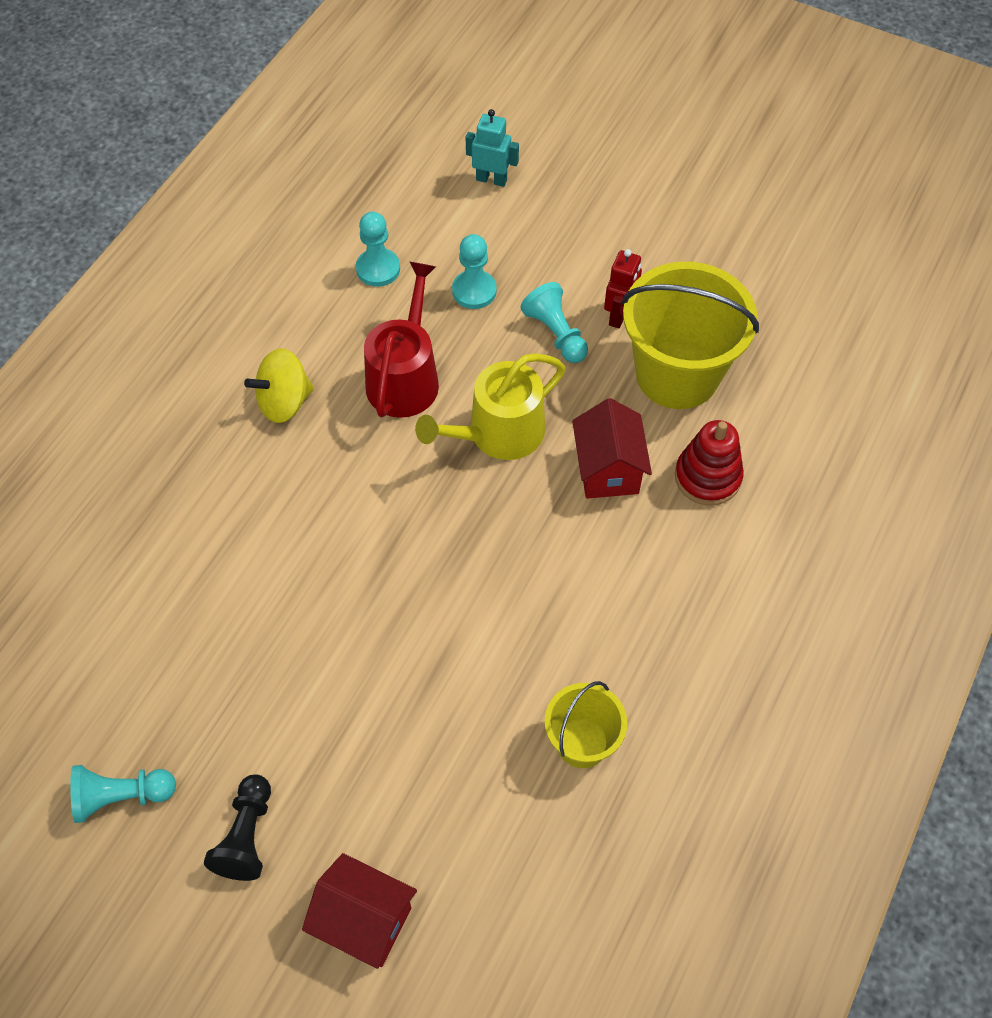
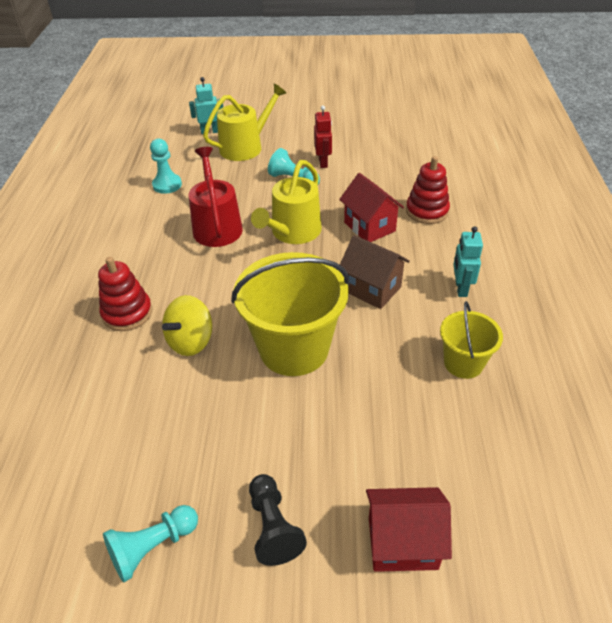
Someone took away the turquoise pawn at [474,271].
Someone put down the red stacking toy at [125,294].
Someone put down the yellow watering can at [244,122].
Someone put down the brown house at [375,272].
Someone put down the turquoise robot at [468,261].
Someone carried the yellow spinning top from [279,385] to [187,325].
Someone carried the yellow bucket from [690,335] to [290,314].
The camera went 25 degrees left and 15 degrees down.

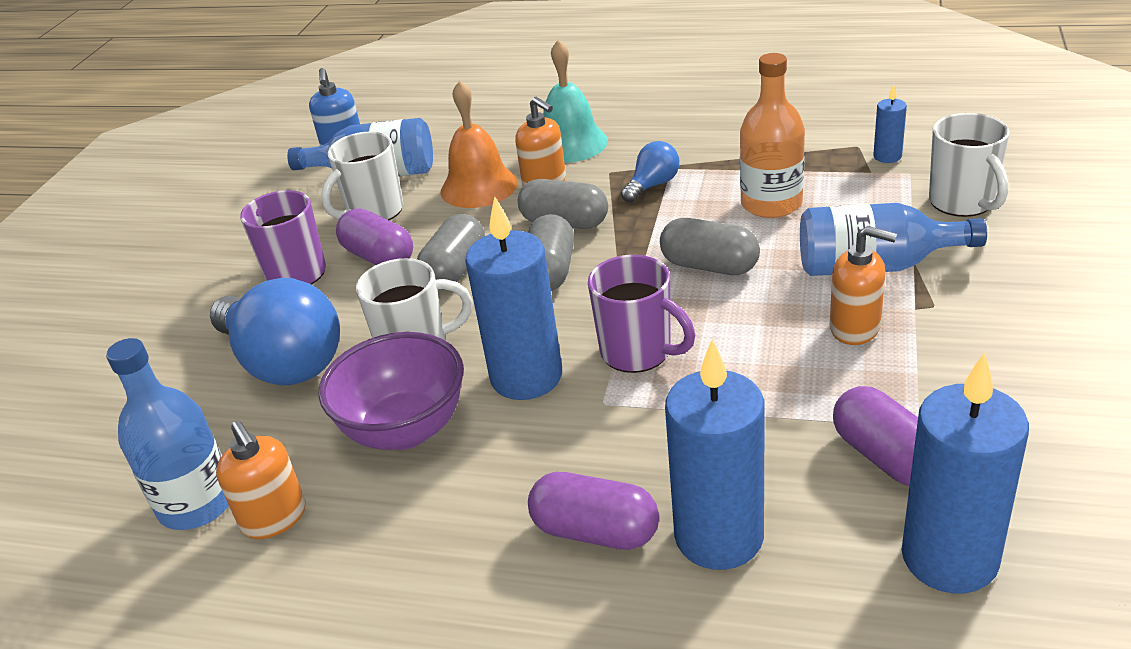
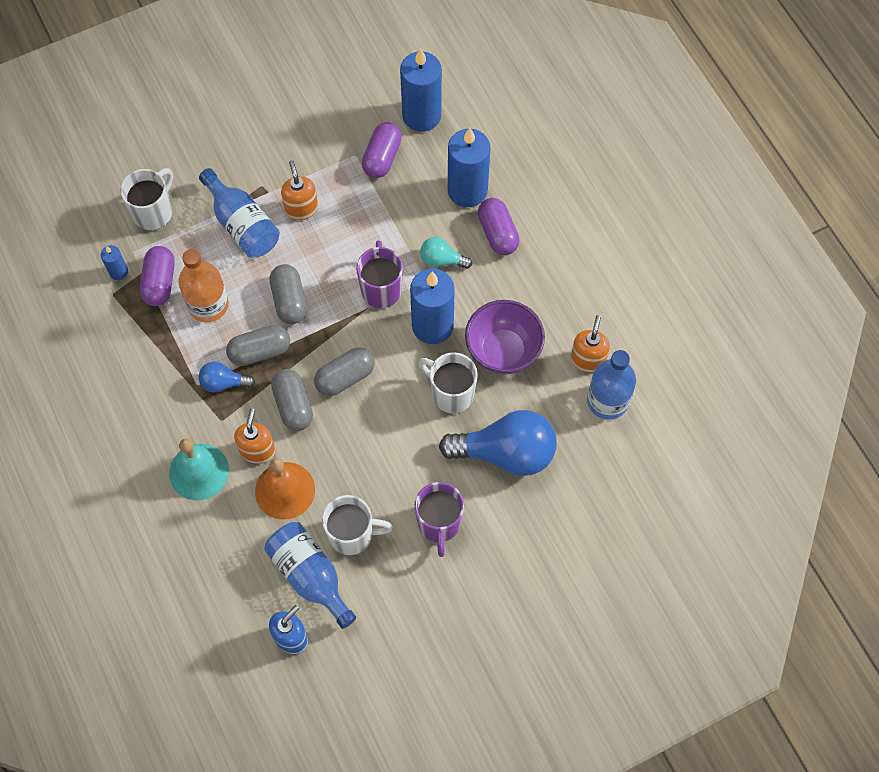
Someone put down the turquoise light bulb at [446,253].
Someone carried the purple capsule from [374,237] to [157,276].
Someone carried the grey capsule from [451,252] to [258,345].
Someone rotated the blue light bulb at [275,331] by 90 degrees clockwise.
The camera went 135 degrees left and 30 degrees up.

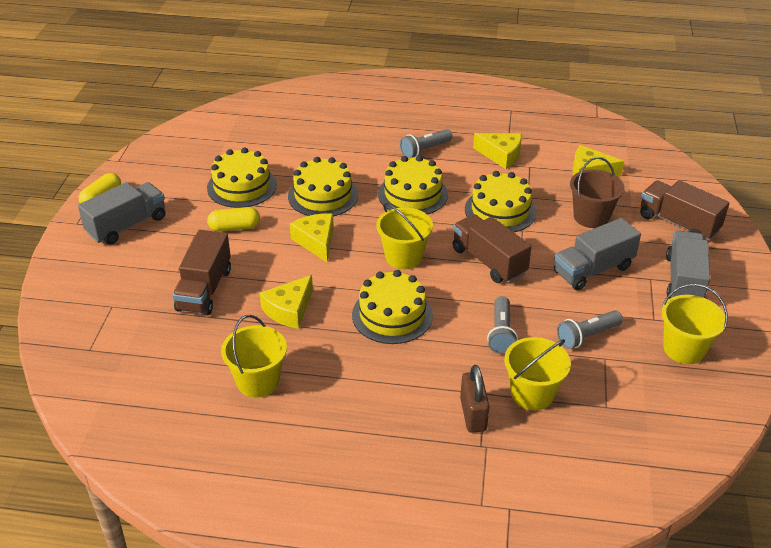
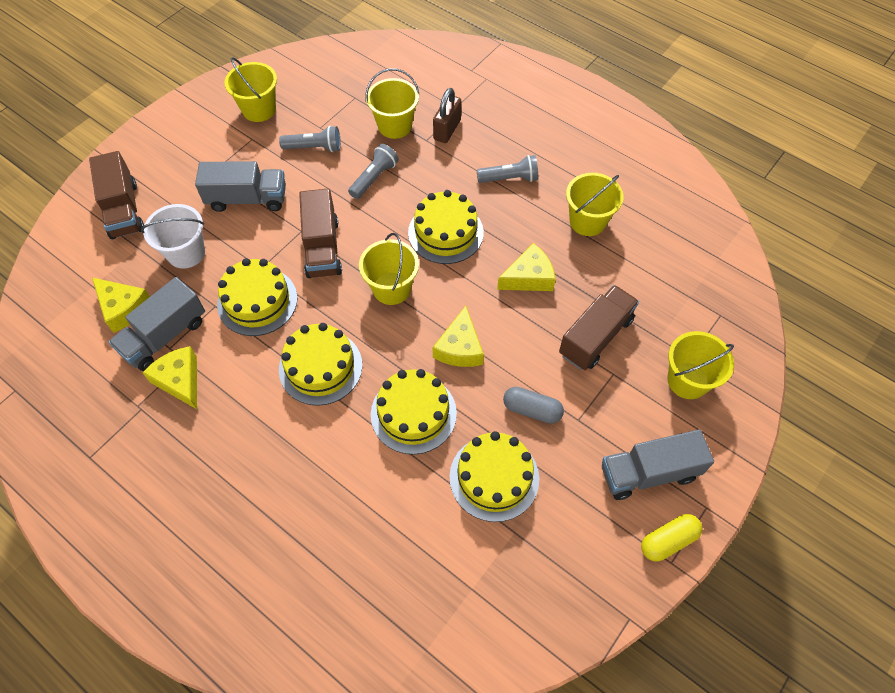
Someone put down the yellow bucket at [700,365].
Someone carried the grey flashlight from [426,143] to [507,169].
Someone carried the grey truck from [688,265] to [157,324].
Someone repainted the yellow capsule at [233,219], which became the grey capsule at [533,405].
Someone repainted the brown bucket at [597,192], which became the white bucket at [173,236].
The camera went 150 degrees left and 20 degrees up.

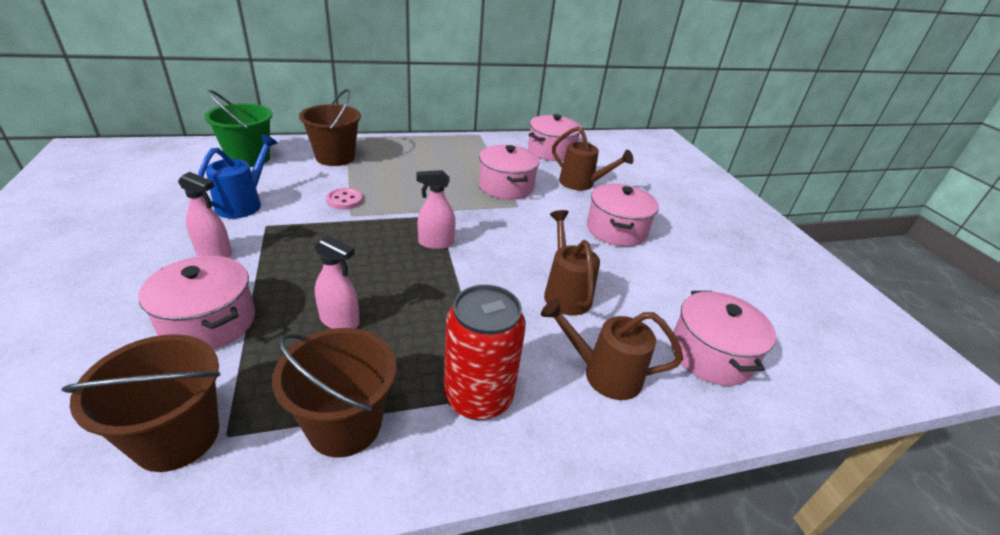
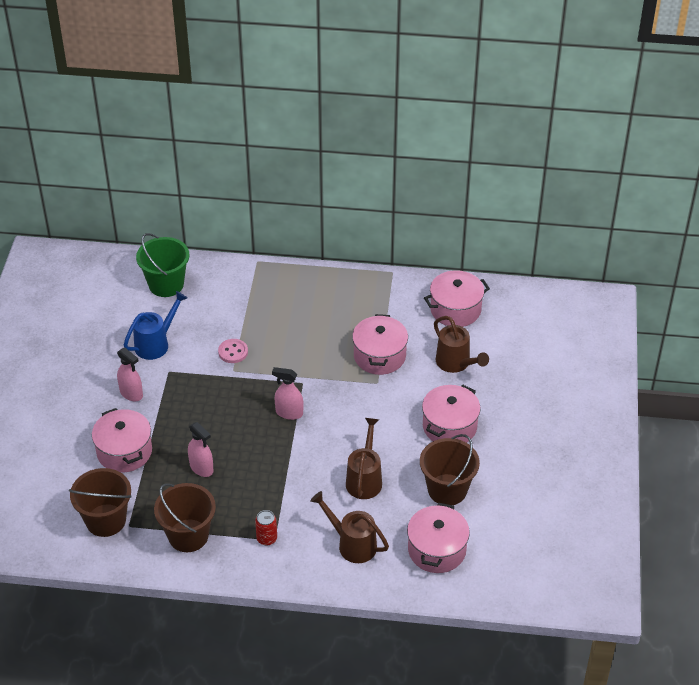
Someone carried the brown bucket from [330,127] to [450,469].
Someone scaled the red can at [485,352] by 0.49.
The camera went 25 degrees right and 10 degrees up.

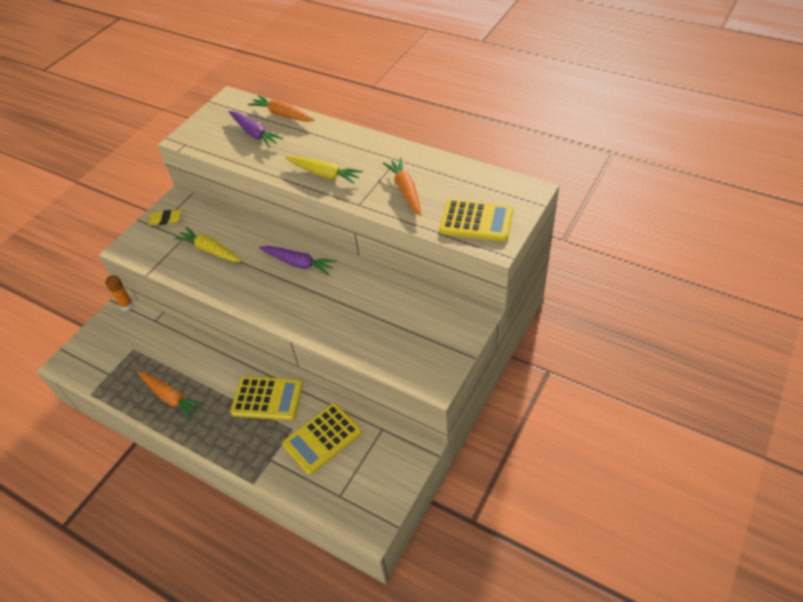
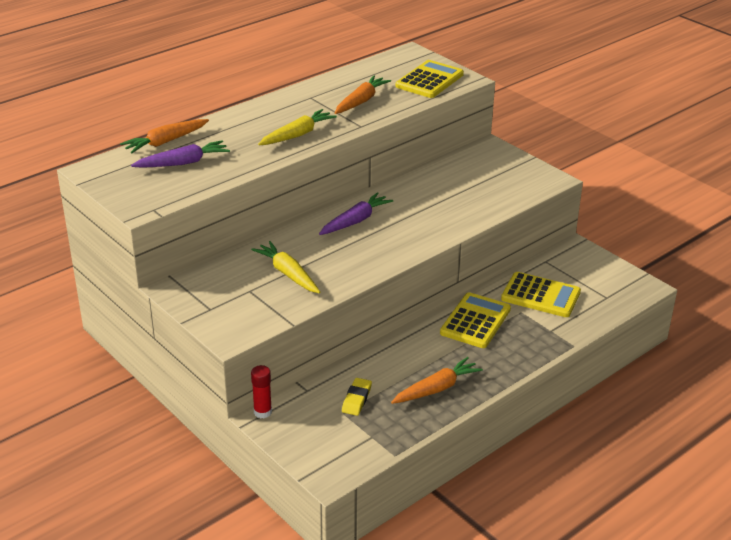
Someone carried the yellow eraser from [165,217] to [357,397].
Someone repainted the orange glue stick at [119,293], which became the red glue stick at [261,391].
Someone rotated the yellow carrot at [208,244] by 90 degrees clockwise.
Someone rotated the yellow calculator at [322,439] by 45 degrees counterclockwise.
Someone rotated the orange carrot at [402,187] by 120 degrees clockwise.
The camera went 75 degrees left and 15 degrees down.

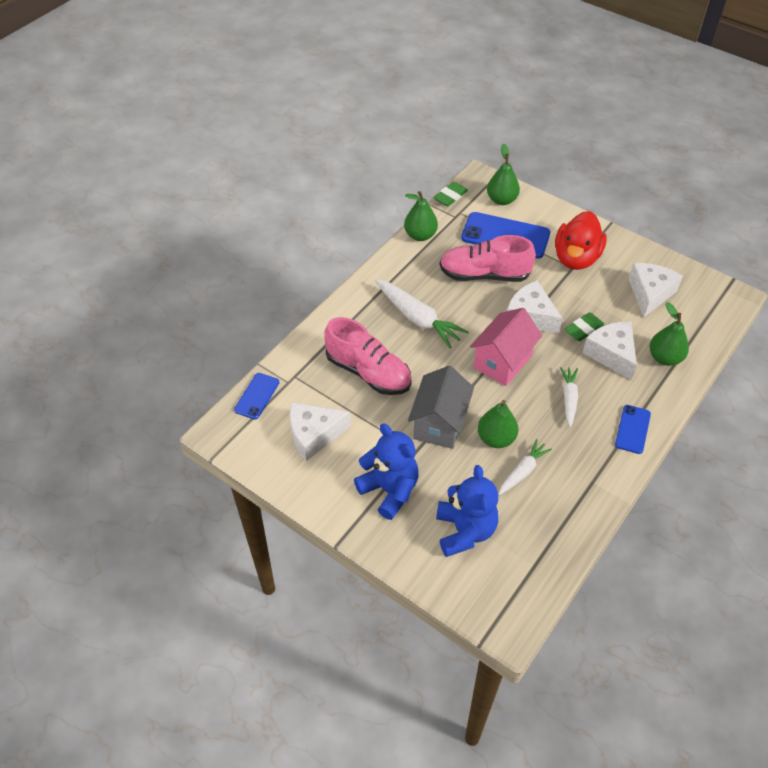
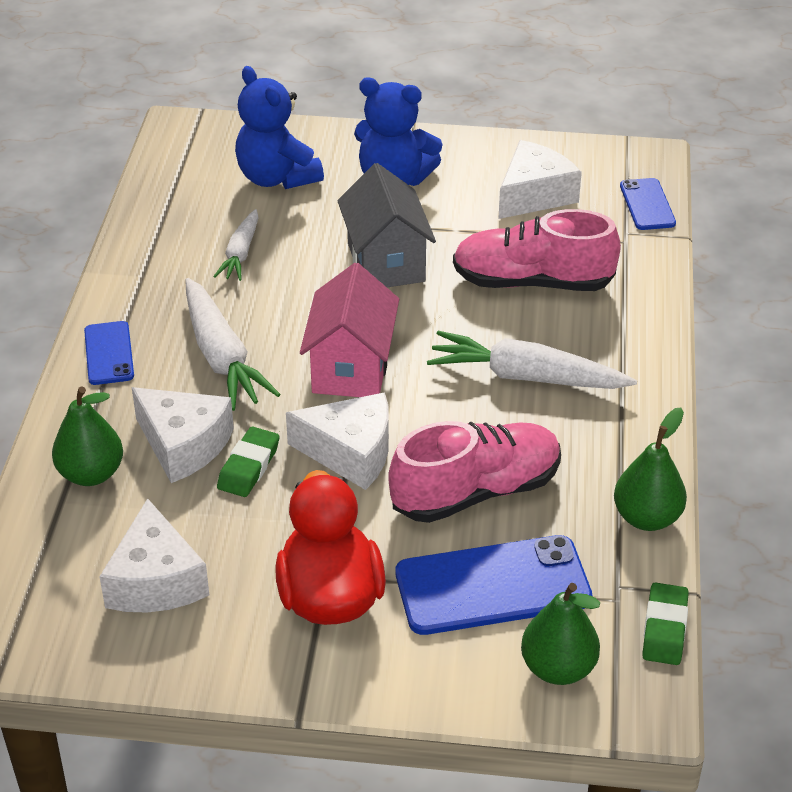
Someone took away the green pear at [498,424].
Someone scaled the white carrot at [569,397] by 1.68.
The camera went 150 degrees right and 10 degrees down.

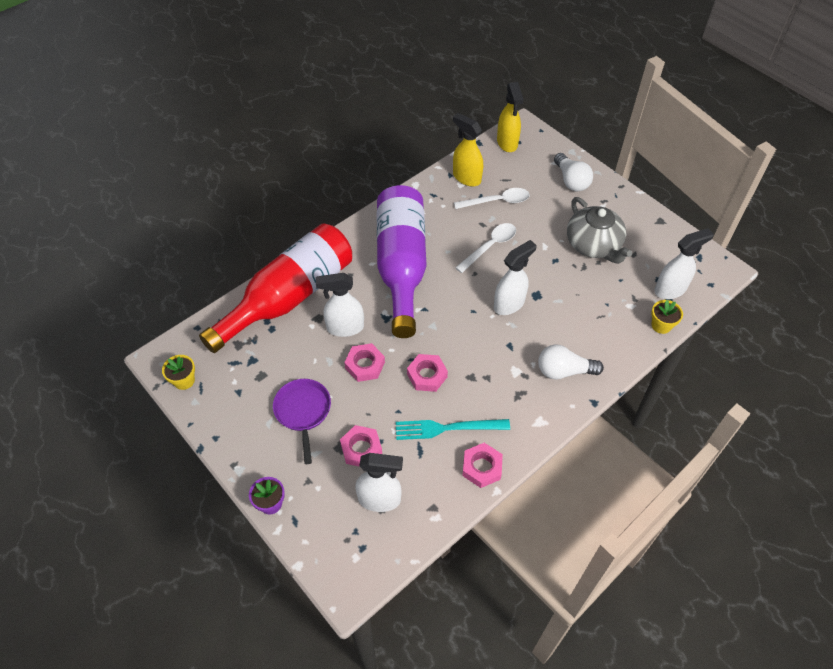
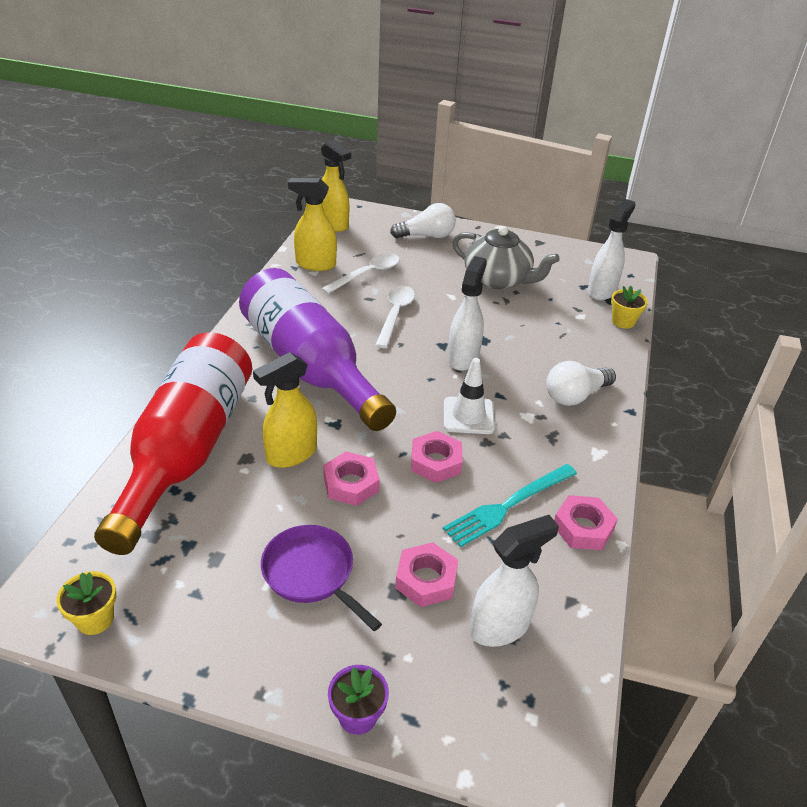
Someone put down the white traffic cone at [469,396].
Someone repainted the white spray bottle at [340,305], which became the yellow spray bottle at [285,410].
Someone rotated the white light bulb at [573,172] by 45 degrees counterclockwise.
The camera went 35 degrees left and 15 degrees down.

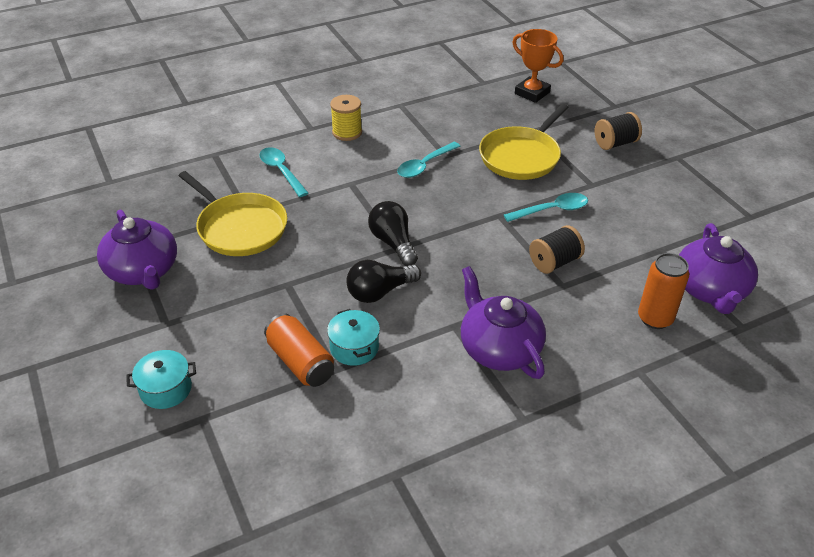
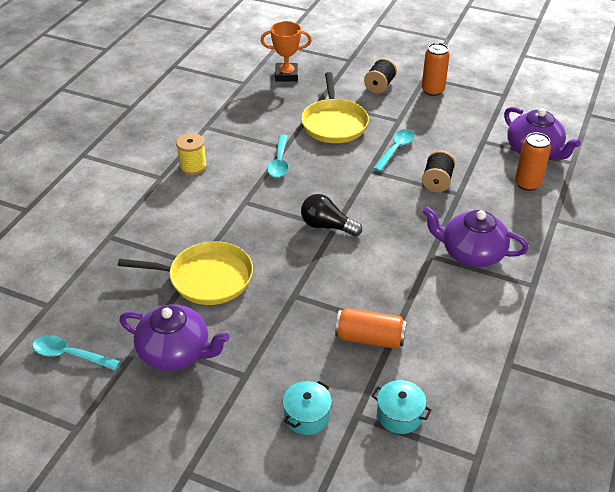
Someone took away the black light bulb at [383,281].
Someone put down the orange can at [436,69].
Someone carried the turquoise spoon from [283,172] to [76,352].
Someone carried the turquoise pot from [353,337] to [402,407].
The camera went 40 degrees left and 0 degrees up.

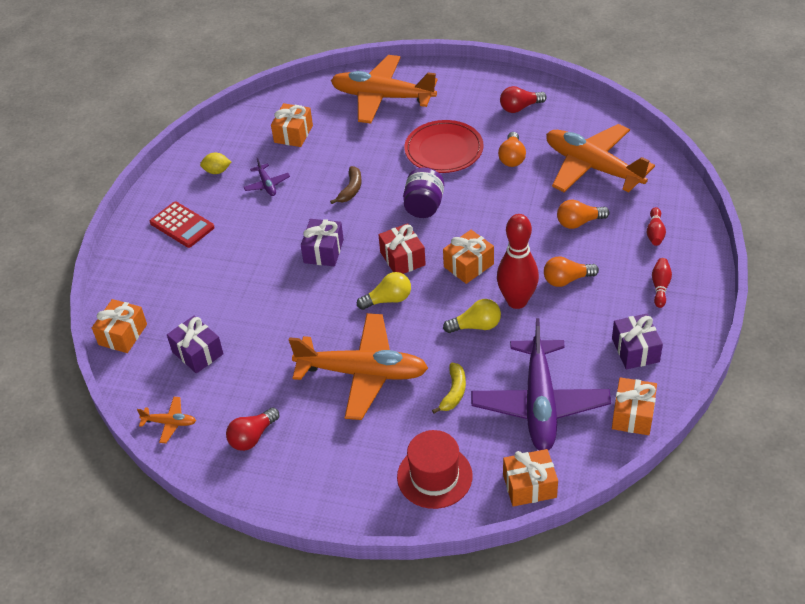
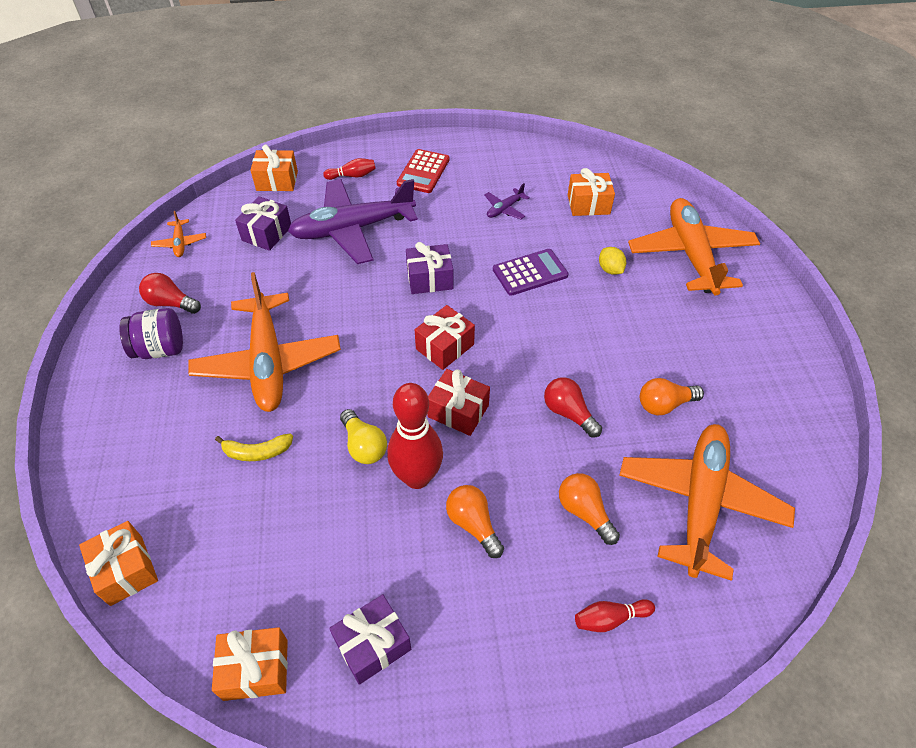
Someone took away the yellow light bulb at [384,291].
Someone took away the red hat at [435,469].
Someone took away the red plate at [444,146].
Someone carried the yellow lemon from [215,163] to [612,261].
Someone carried the purple jar from [423,193] to [151,333].
Someone carried the purple plane from [541,384] to [353,221].
Someone carried the red light bulb from [523,99] to [573,407].
Someone carried the red bowling pin from [662,283] to [349,169].
Someone swapped the brown banana at [346,185] for the purple calculator at [531,272].
Someone repainted the orange gift at [468,257], which became the red gift at [458,402].
The camera went 65 degrees right and 5 degrees up.

